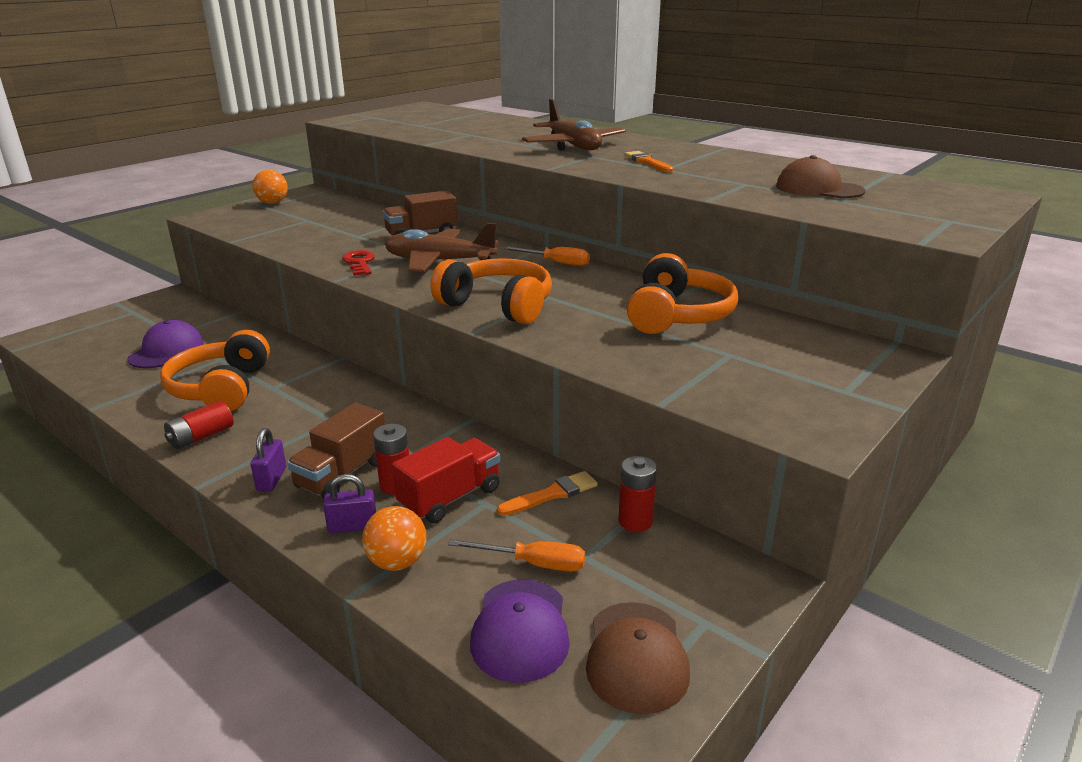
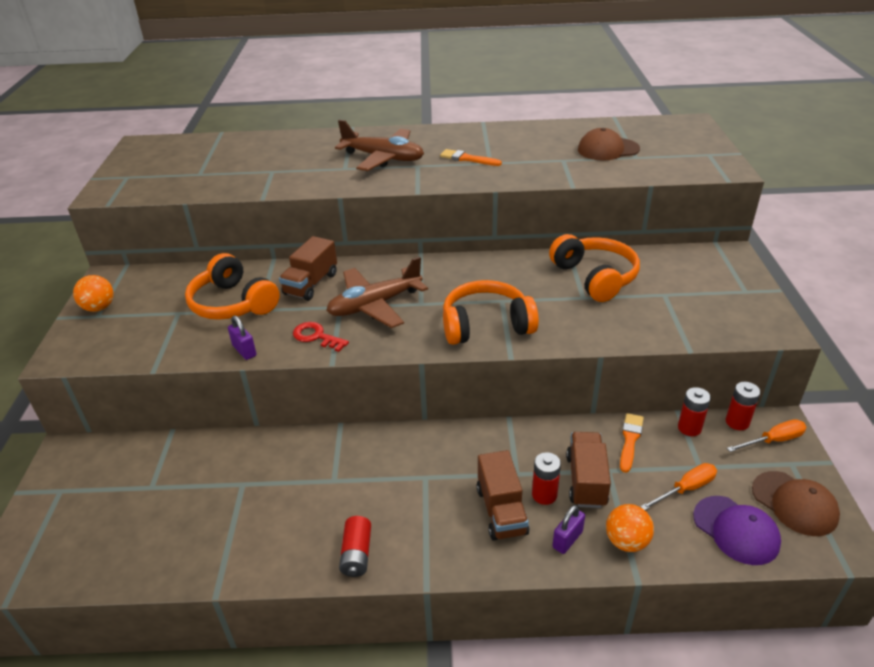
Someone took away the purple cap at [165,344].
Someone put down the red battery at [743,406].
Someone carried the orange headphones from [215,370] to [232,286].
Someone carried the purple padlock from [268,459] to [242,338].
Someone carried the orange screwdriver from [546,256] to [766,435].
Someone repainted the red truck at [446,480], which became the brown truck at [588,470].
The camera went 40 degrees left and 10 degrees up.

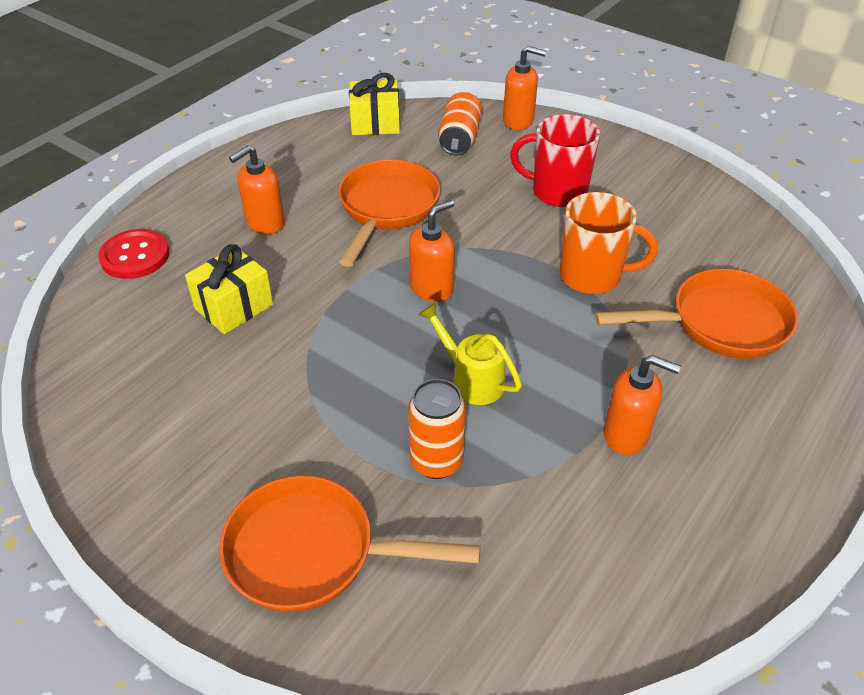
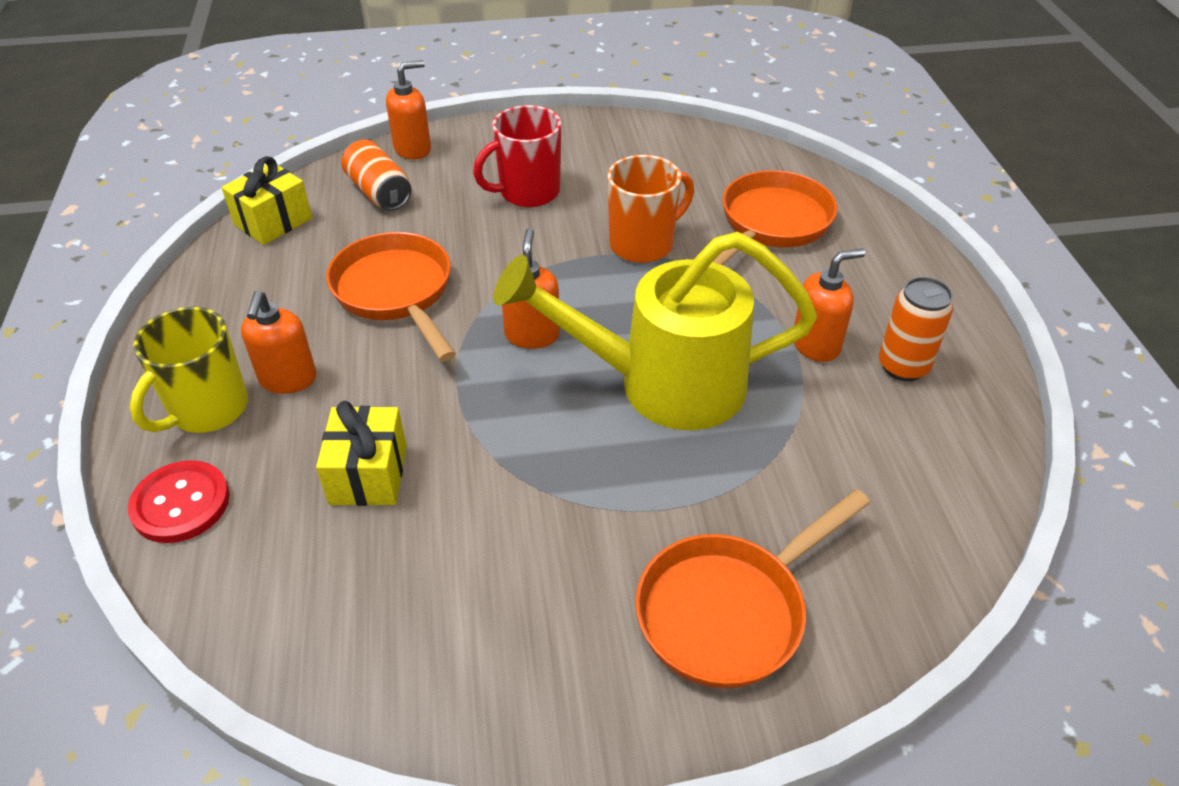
Someone put down the yellow mug at [189,370].
Someone carried the orange can from [437,429] to [916,329].
Someone scaled the yellow watering can at [470,354] by 2.19.
The camera went 45 degrees left and 0 degrees up.

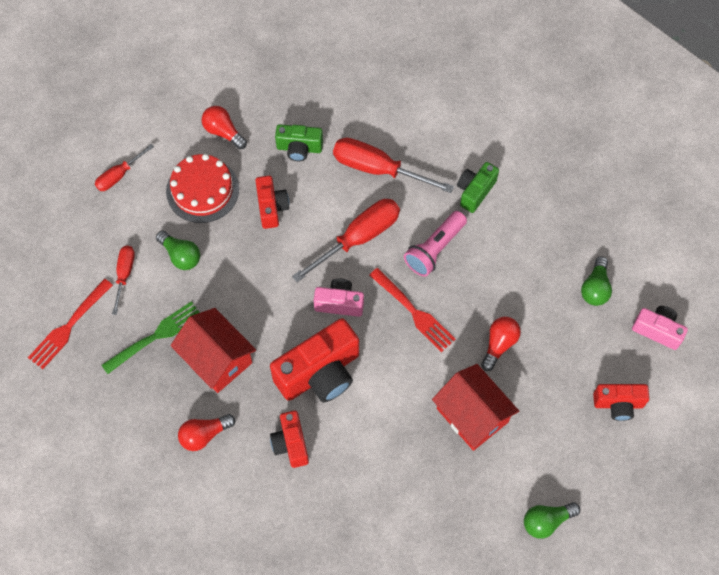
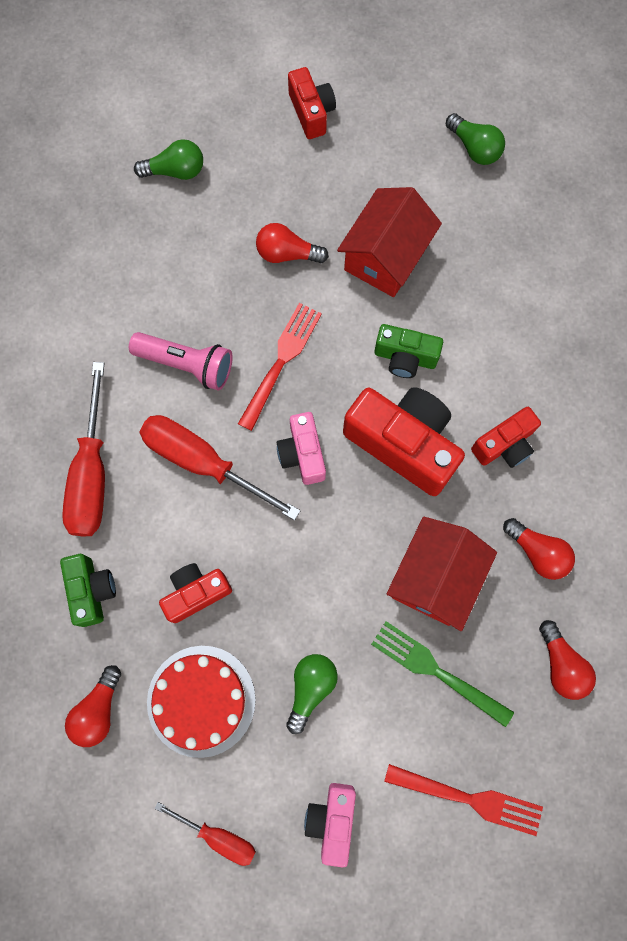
Someone took away the red screwdriver at [123,280].
Someone put down the red light bulb at [567,660].
Someone carried the green camera from [478,187] to [408,351].
Someone carried the pink camera from [660,328] to [330,825].
The camera went 110 degrees left and 10 degrees up.

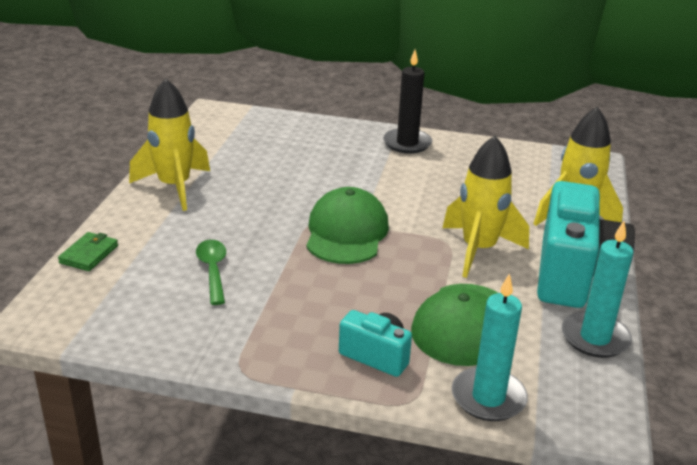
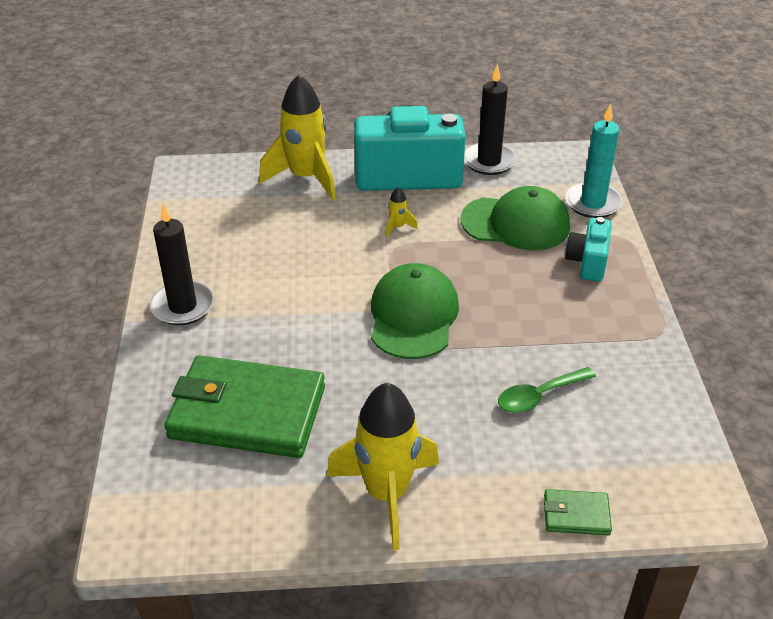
Someone put down the green wallet at [244,406].
Someone repainted the turquoise candle at [598,289], which became the black candle at [490,119].
Someone rotated the green cap at [347,225] by 105 degrees clockwise.
Someone scaled the yellow rocket at [485,207] by 0.41.
The camera went 105 degrees left and 10 degrees up.

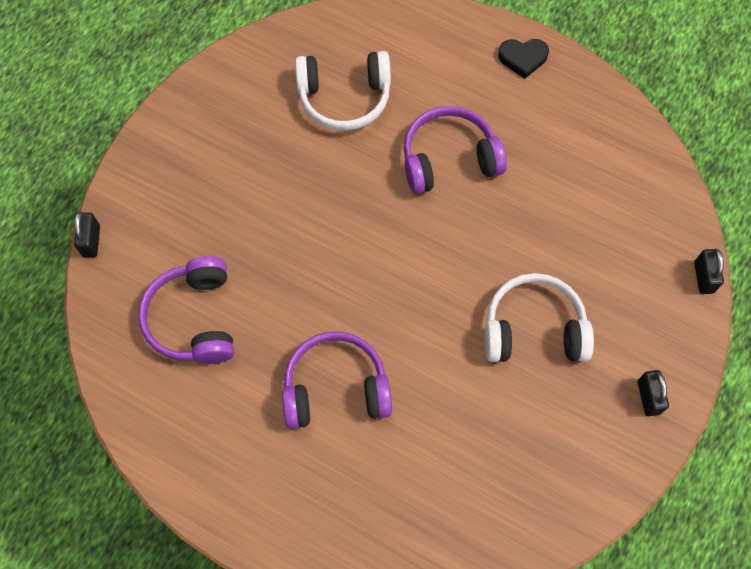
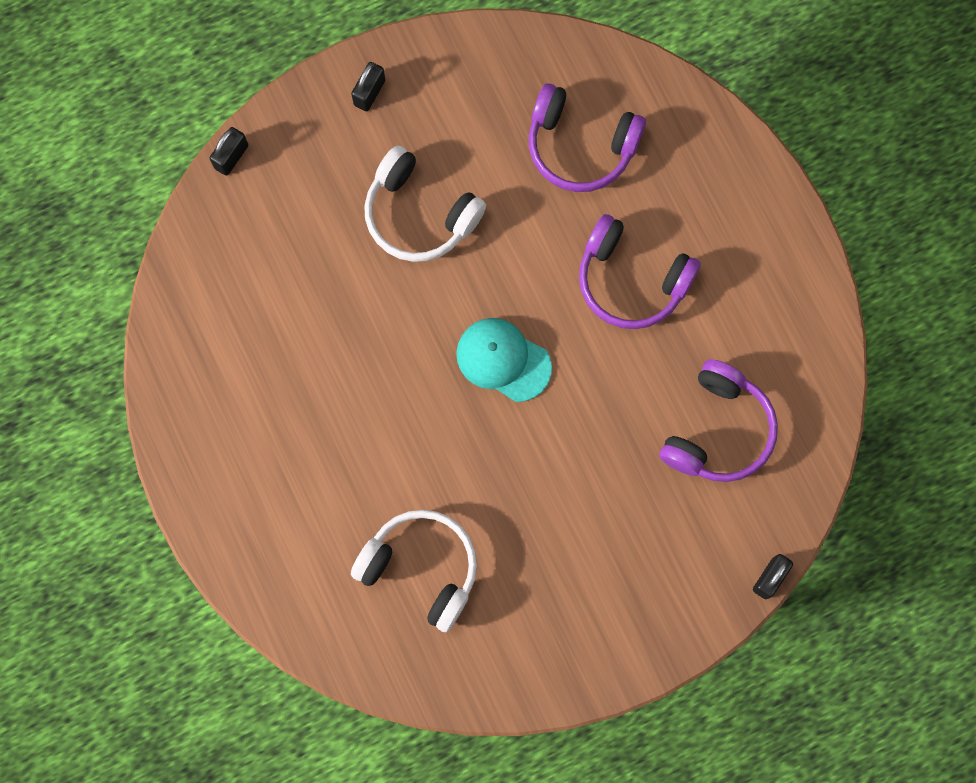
Someone took away the black heart at [523,59].
Someone put down the turquoise cap at [504,360].
Someone carried the purple headphones from [455,150] to [587,137].
The camera went 145 degrees left and 10 degrees up.

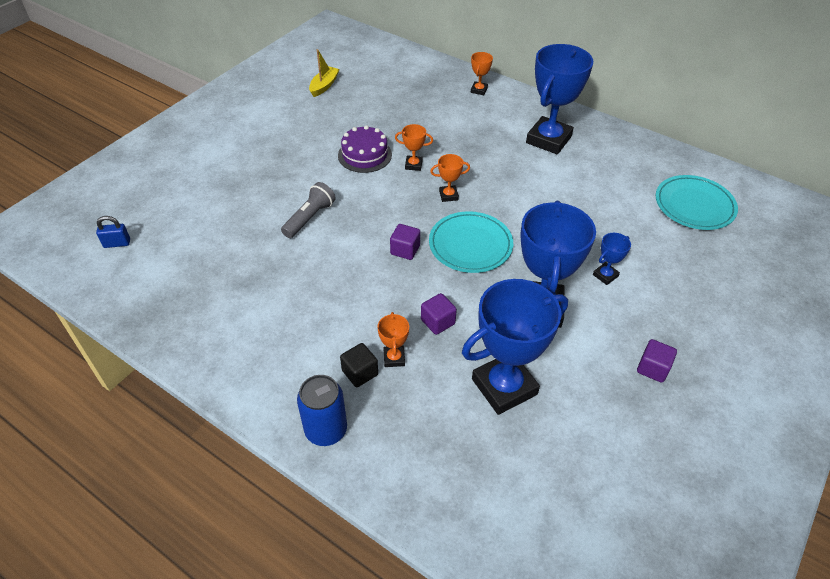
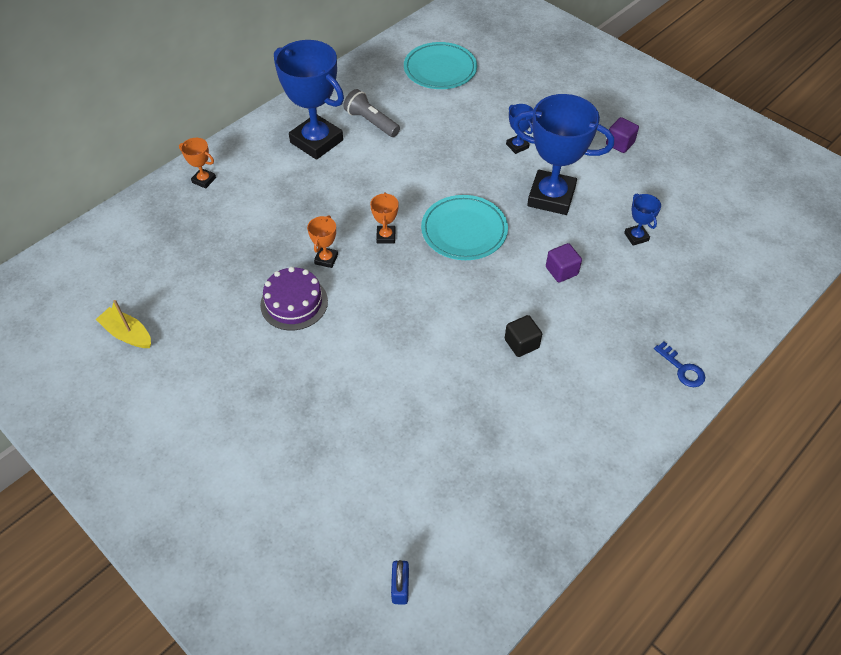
Someone took away the orange trophy at [393,339].
Someone took away the purple cube at [405,242].
Someone carried the grey flashlight from [308,210] to [371,113].
Someone carried the black cube from [359,365] to [523,336].
Someone swapped the blue can at [322,410] for the blue key at [679,364].
Someone scaled the blue trophy at [515,347] by 0.44.
The camera went 80 degrees left and 5 degrees up.

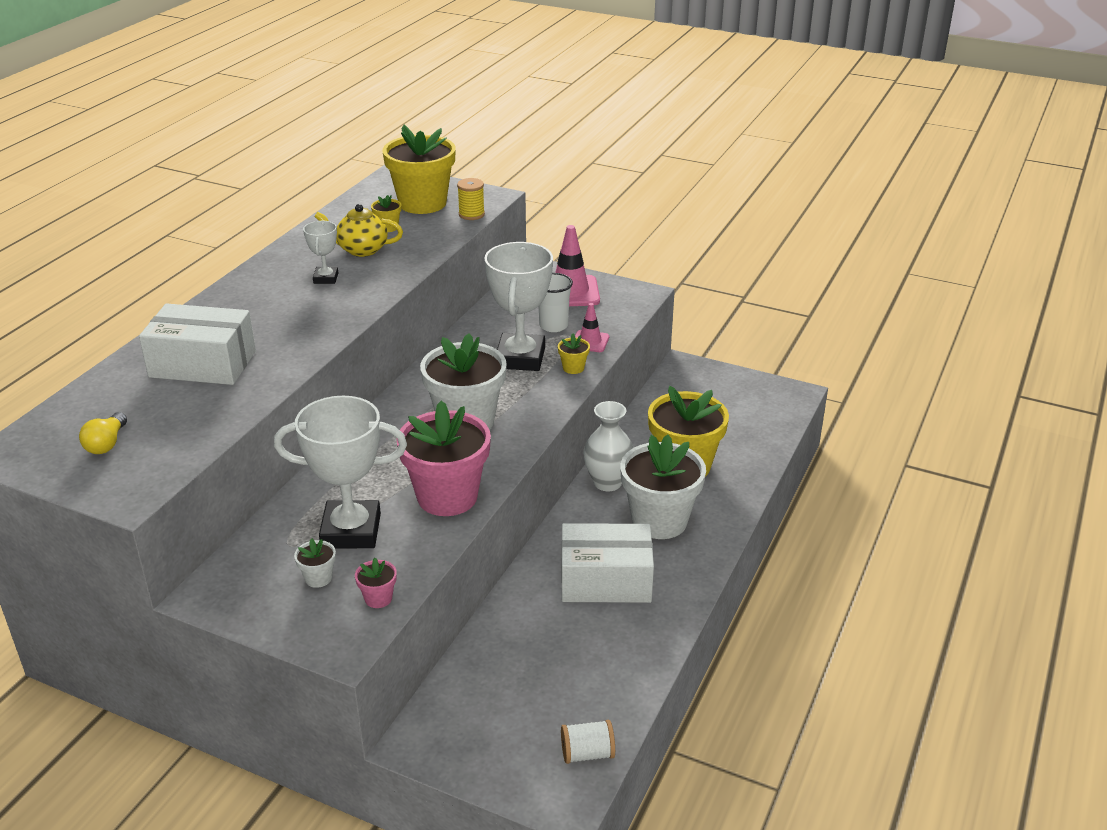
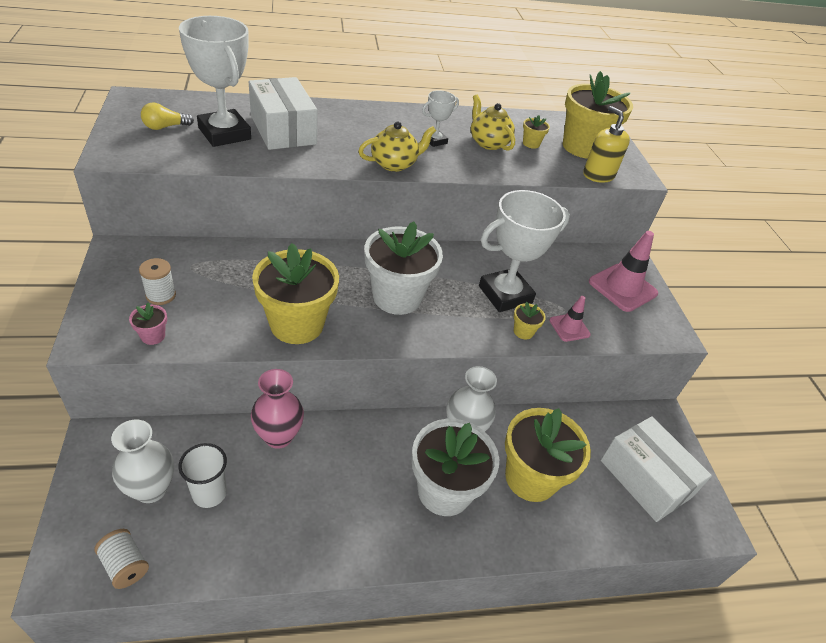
Someone put down the white vase at [142,461].
Someone put down the pink vase at [277,409].
Someone put down the yellow teapot at [397,147].
Someone carried the white trophy from [340,472] to [215,81].
Someone carried the white cup from [555,302] to [202,475].
Someone carried the white box from [607,563] to [656,469].
Someone swapped the white flower pot at [315,563] for the white spool at [157,281].
Someone swapped the yellow spool at [471,199] for the yellow soap dispenser at [606,144].
Someone repainted the pink flower pot at [444,458], which became the yellow flower pot at [295,293].
The camera went 50 degrees right and 10 degrees up.

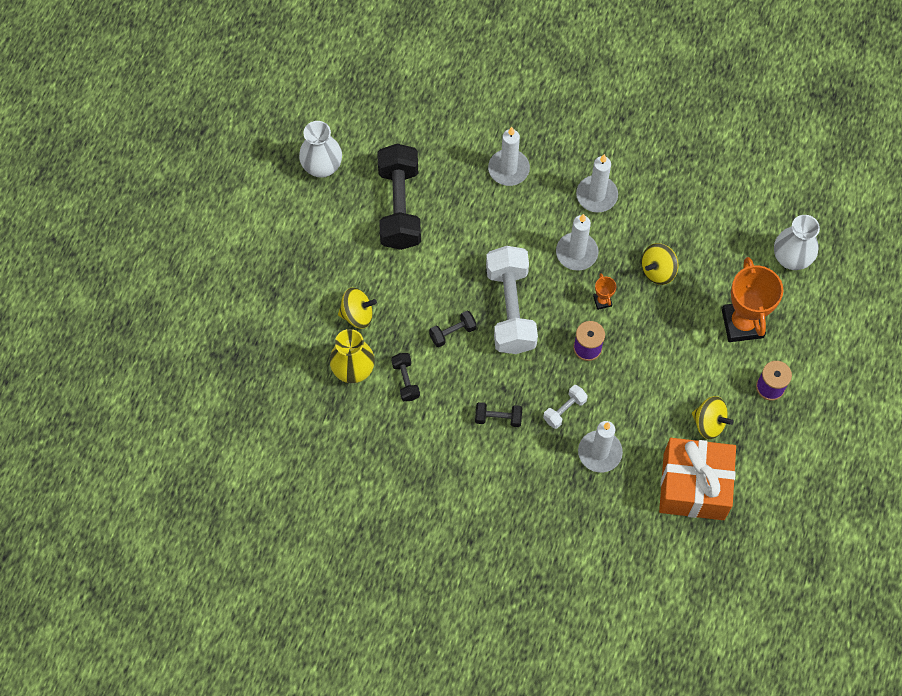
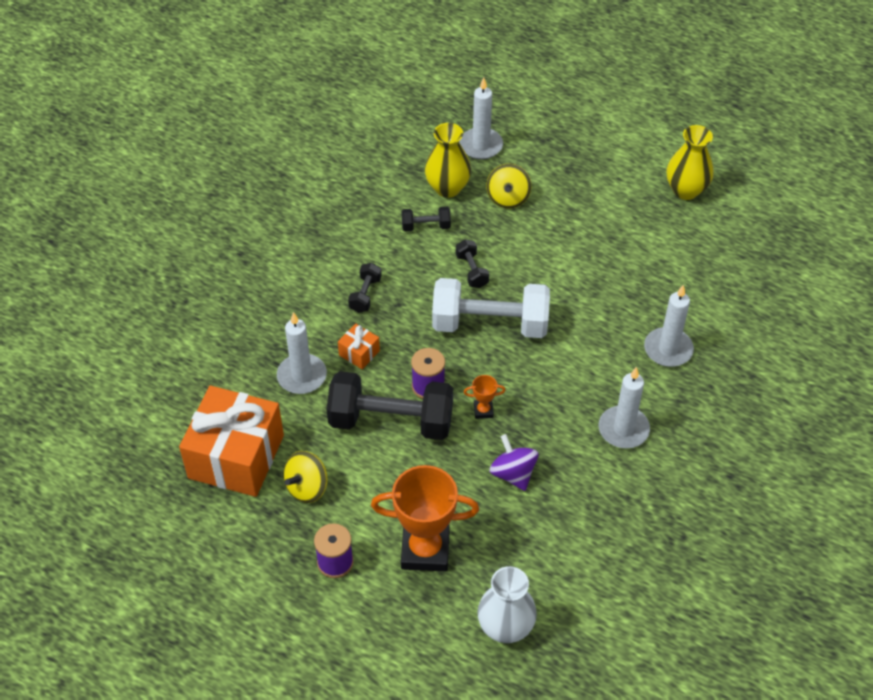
Someone carried the black dumbbell from [399,197] to [390,405].
Someone carried the white candle from [577,242] to [481,119].
Someone swapped the white dumbbell at [565,407] for the orange gift at [359,346].
Someone repainted the white vase at [320,149], which became the yellow vase at [690,162].
Someone repainted the yellow spinning top at [660,264], which became the purple spinning top at [514,462].
The camera went 100 degrees right and 15 degrees down.

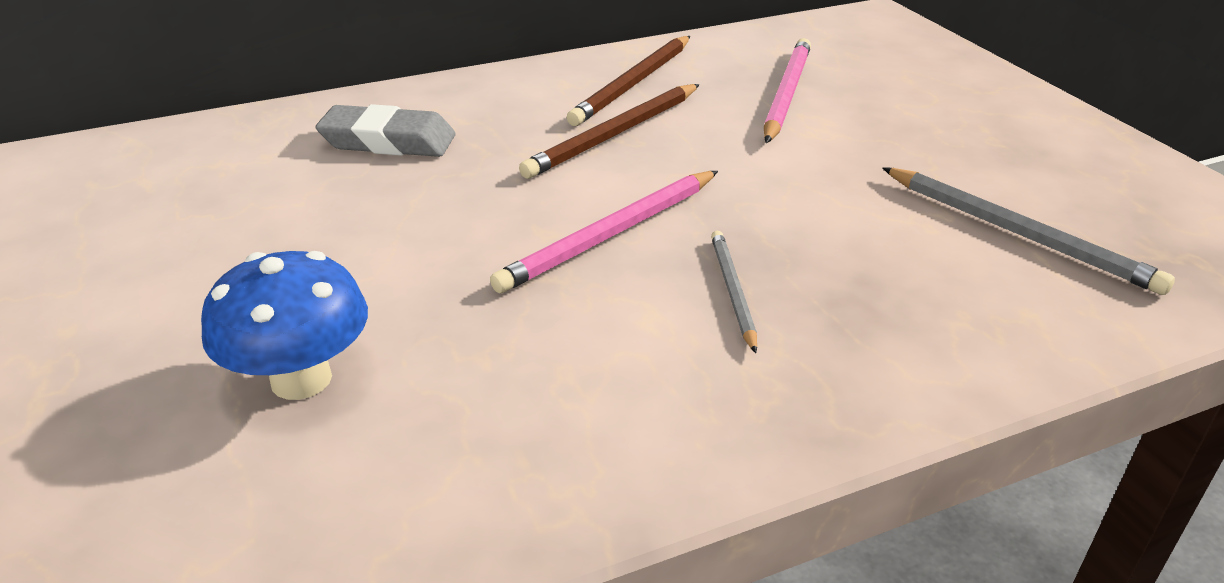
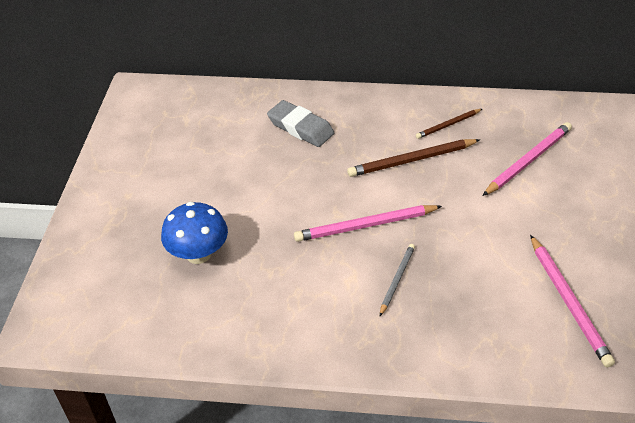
Someone repainted the grey pencil at [1028,231], which became the pink pencil at [572,301].
Someone scaled the brown pencil at [628,81] by 0.59.
The camera went 30 degrees right and 10 degrees up.

